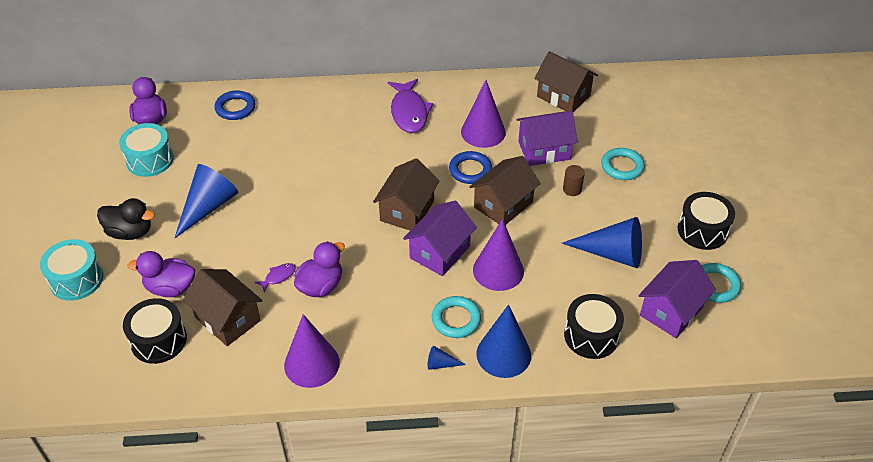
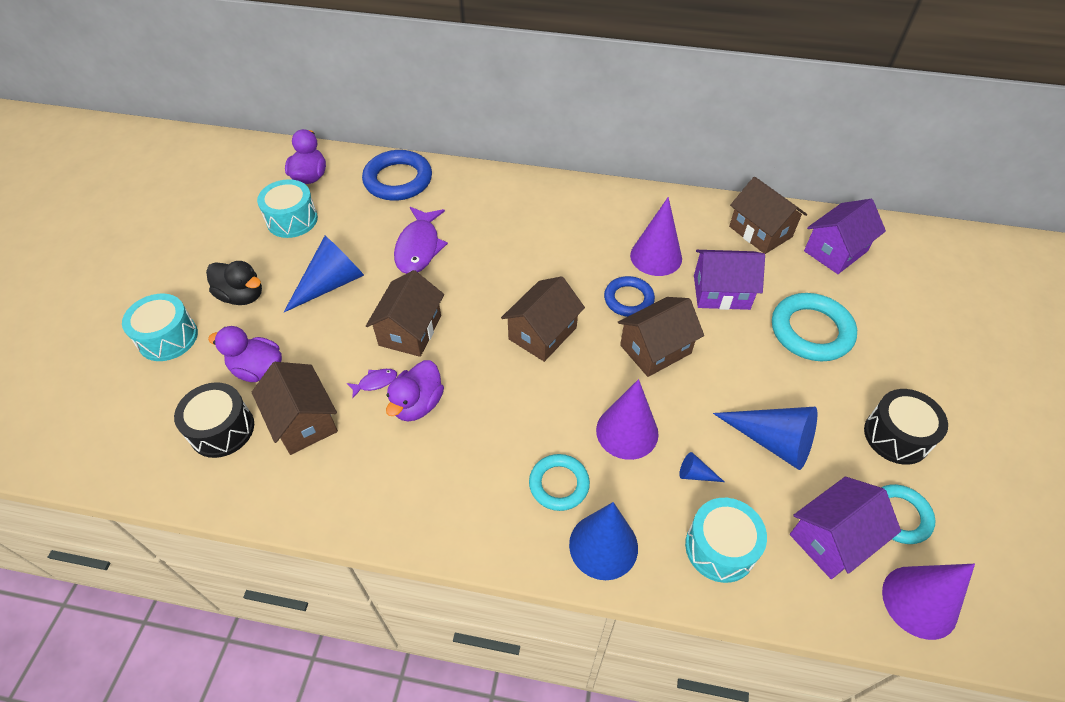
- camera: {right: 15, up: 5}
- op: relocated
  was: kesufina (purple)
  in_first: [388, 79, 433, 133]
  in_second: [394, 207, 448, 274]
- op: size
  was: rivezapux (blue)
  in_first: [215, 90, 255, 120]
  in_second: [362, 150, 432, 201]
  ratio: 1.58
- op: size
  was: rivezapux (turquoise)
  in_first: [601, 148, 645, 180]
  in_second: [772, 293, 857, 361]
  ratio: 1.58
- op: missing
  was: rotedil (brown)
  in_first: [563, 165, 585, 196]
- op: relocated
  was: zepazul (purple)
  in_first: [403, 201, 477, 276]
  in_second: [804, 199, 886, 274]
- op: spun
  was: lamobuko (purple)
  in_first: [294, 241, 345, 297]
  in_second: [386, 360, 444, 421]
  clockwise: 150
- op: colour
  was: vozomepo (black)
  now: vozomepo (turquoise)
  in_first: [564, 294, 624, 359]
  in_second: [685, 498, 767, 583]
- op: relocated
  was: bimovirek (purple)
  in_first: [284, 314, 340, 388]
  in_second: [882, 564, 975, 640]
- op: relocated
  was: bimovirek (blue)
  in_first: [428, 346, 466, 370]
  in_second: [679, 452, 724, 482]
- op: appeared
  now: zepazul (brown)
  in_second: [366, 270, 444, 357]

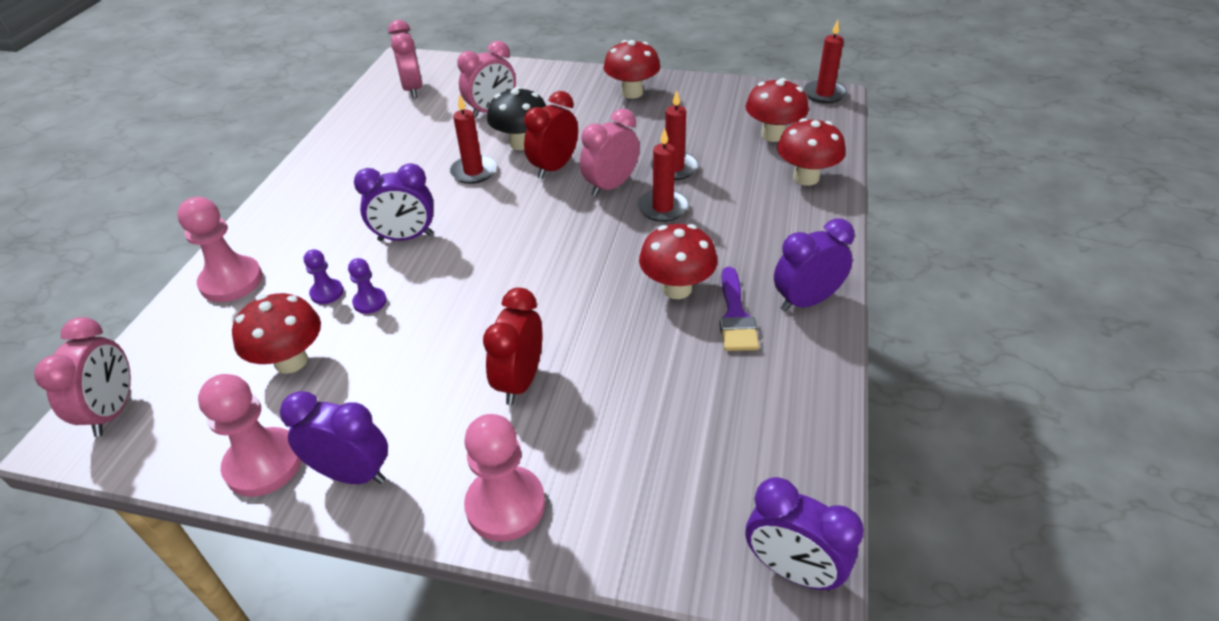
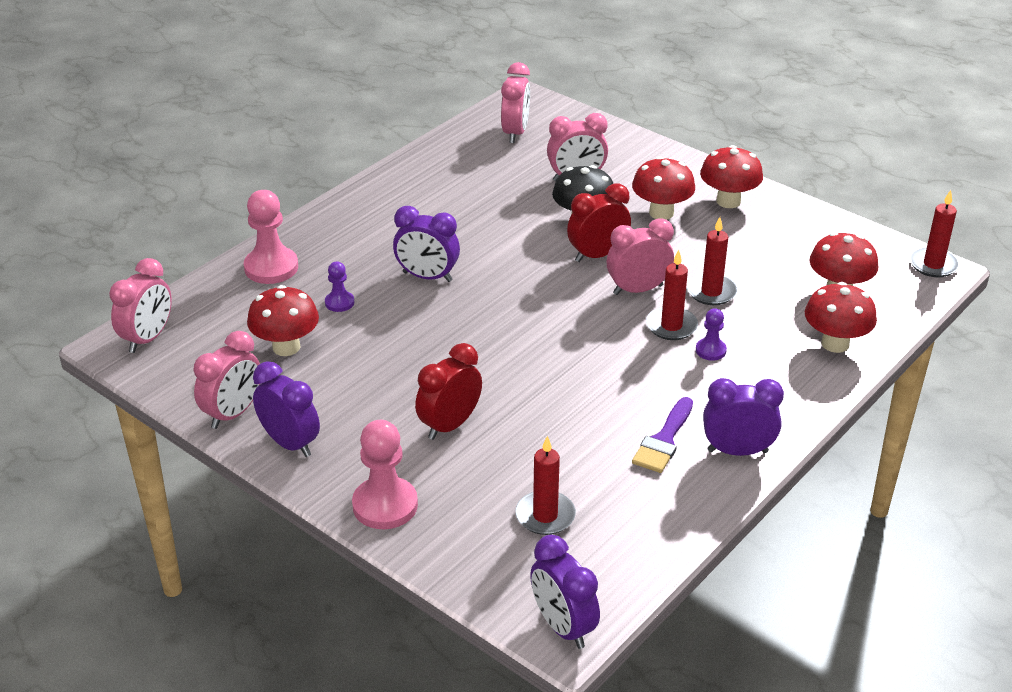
- camera: {right: 25, up: -5}
- op: relocated
  was: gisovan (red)
  in_first: [449, 94, 497, 184]
  in_second: [515, 436, 576, 535]
- op: relocated
  was: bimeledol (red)
  in_first: [639, 224, 717, 299]
  in_second: [632, 156, 695, 220]
- op: relocated
  was: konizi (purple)
  in_first: [348, 258, 387, 314]
  in_second: [696, 308, 727, 361]
- op: exchanged
  was: konizi (pink)
  now: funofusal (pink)
  in_first: [198, 374, 302, 497]
  in_second: [194, 331, 260, 429]

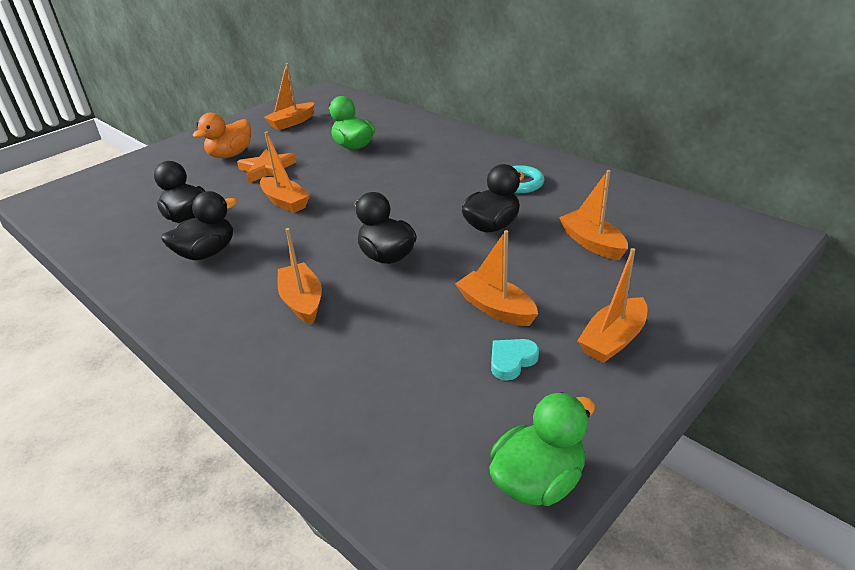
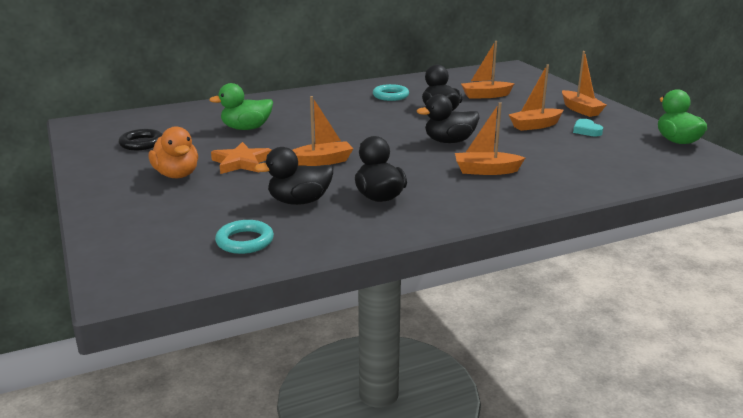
- camera: {right: -70, up: -10}
- op: exchanged
  was: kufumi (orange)
  now: rivezapux (black)
  in_first: [264, 63, 315, 130]
  in_second: [119, 129, 163, 150]
- op: appeared
  now: rivezapux (turquoise)
  in_second: [215, 220, 274, 254]

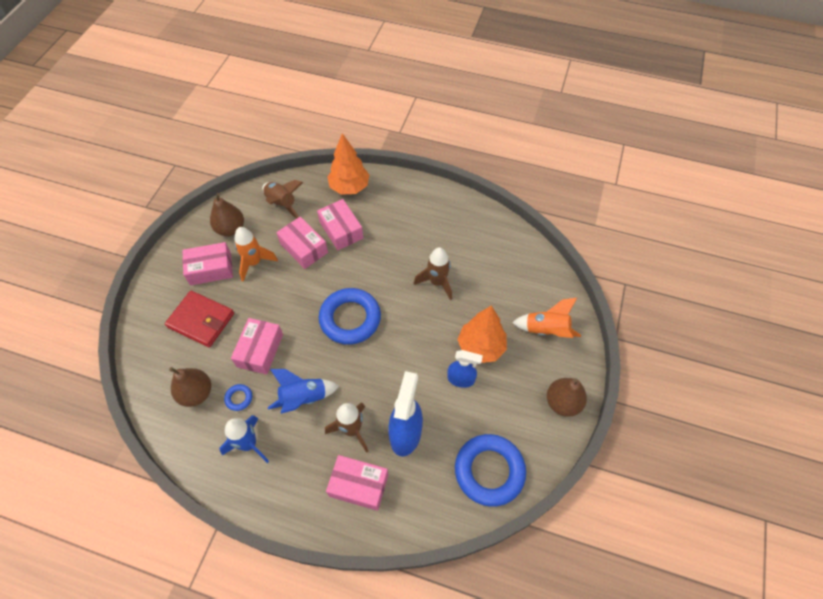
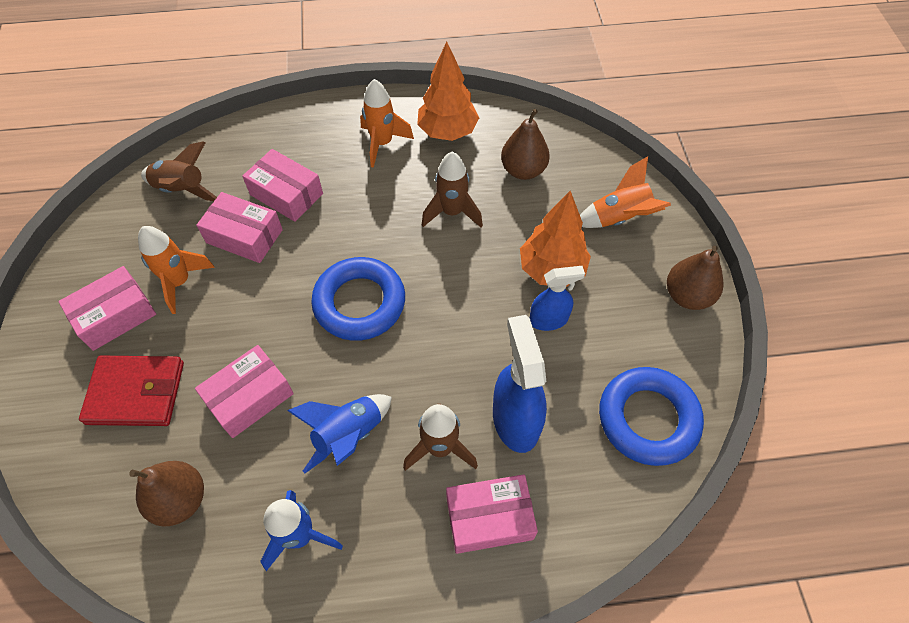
- camera: {right: -25, up: 0}
- op: relocated
  was: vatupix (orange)
  in_first: [327, 133, 369, 195]
  in_second: [417, 42, 479, 141]
- op: relocated
  was: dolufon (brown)
  in_first: [210, 193, 244, 236]
  in_second: [501, 109, 550, 180]
- op: spun
  was: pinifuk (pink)
  in_first: [231, 318, 283, 375]
  in_second: [195, 345, 294, 438]
  clockwise: 60
- op: missing
  was: rivezapux (blue)
  in_first: [224, 384, 252, 411]
- op: appeared
  now: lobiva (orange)
  in_second: [360, 79, 414, 168]

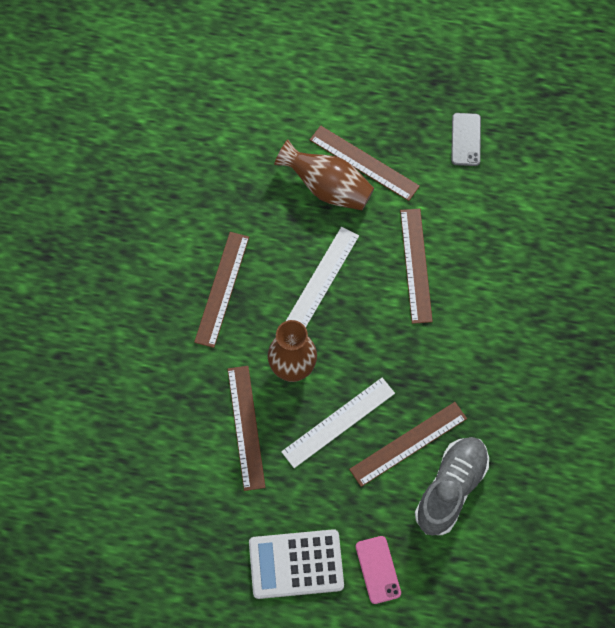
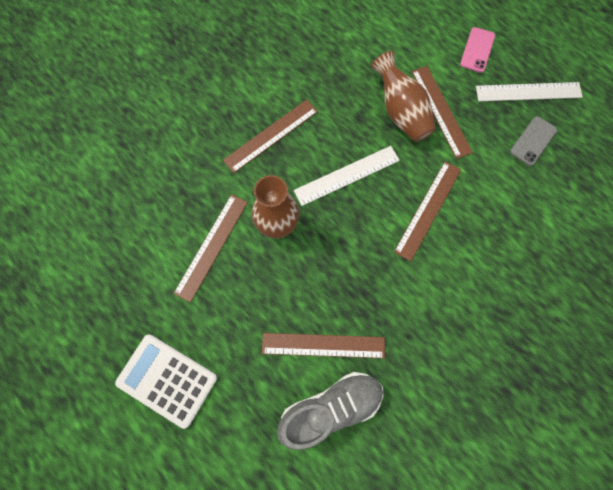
- camera: {right: 35, up: 5}
- op: relocated
  was: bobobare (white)
  in_first: [281, 378, 395, 468]
  in_second: [476, 82, 583, 101]
- op: relocated
  was: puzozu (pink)
  in_first: [356, 536, 401, 604]
  in_second: [460, 27, 495, 73]

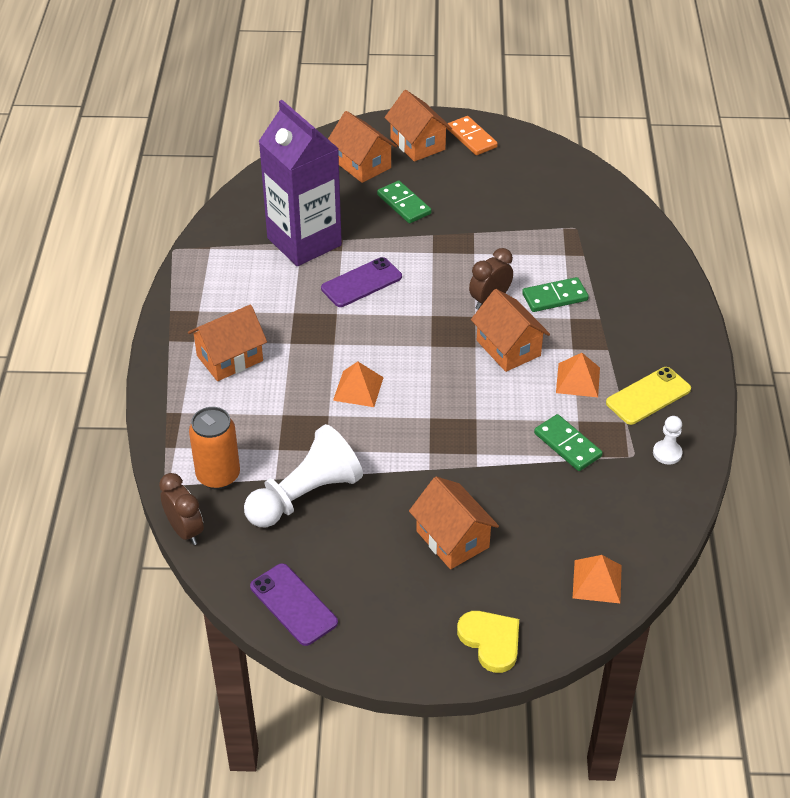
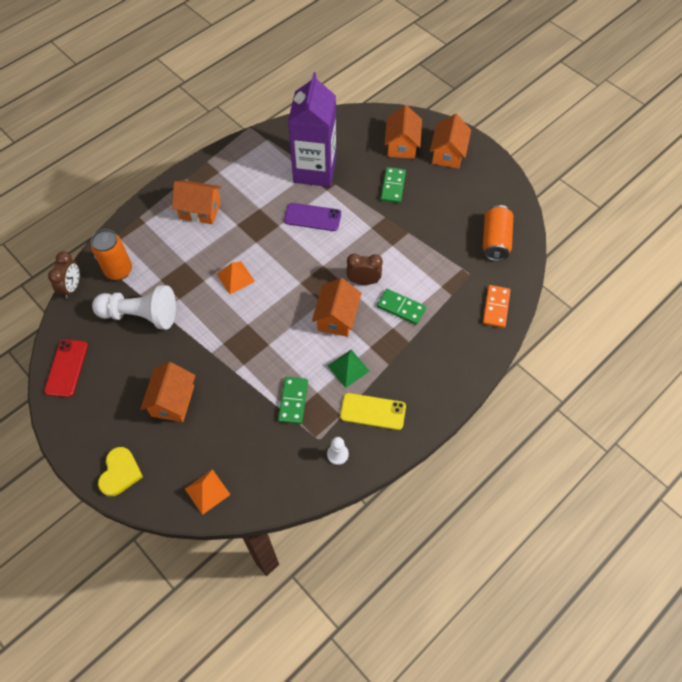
- camera: {right: 45, up: 15}
- op: relocated
  was: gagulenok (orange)
  in_first: [447, 116, 498, 155]
  in_second: [483, 285, 511, 328]
- op: colour
  was: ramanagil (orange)
  now: ramanagil (green)
  in_first: [556, 353, 600, 397]
  in_second: [327, 350, 370, 388]
- op: colour
  was: puzozu (purple)
  now: puzozu (red)
  in_first: [250, 563, 338, 646]
  in_second: [44, 339, 88, 397]
- op: appeared
  now: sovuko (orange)
  in_second: [483, 205, 513, 261]

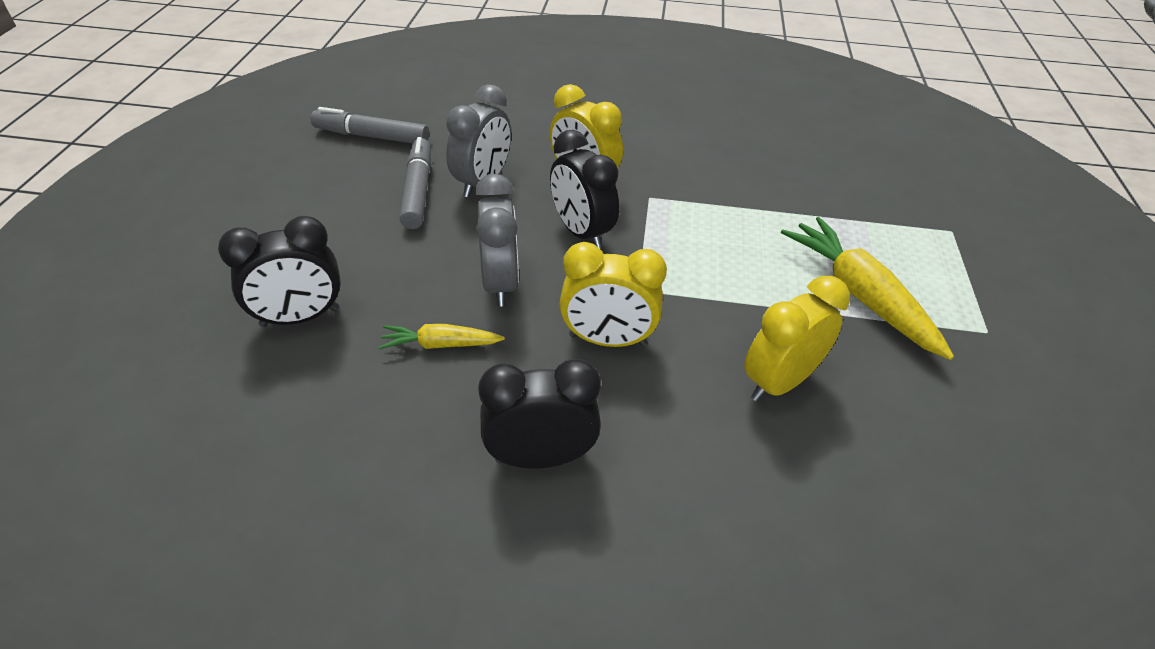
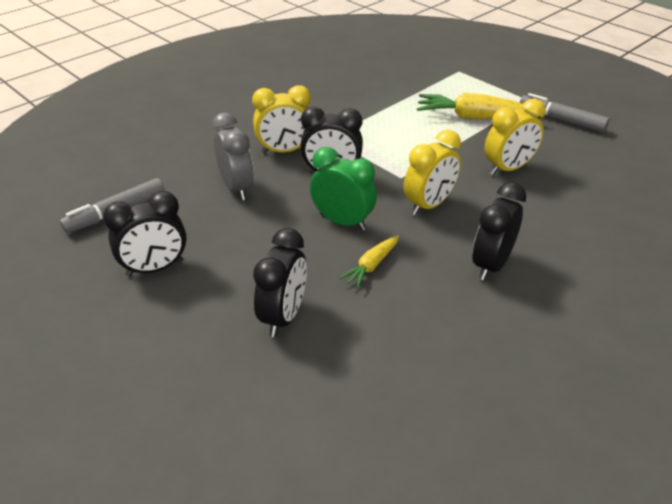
- camera: {right: -50, up: -5}
- op: relocated
  was: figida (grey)
  in_first: [399, 137, 431, 229]
  in_second: [520, 93, 609, 132]
- op: colour
  was: funofusal (grey)
  now: funofusal (green)
  in_first: [475, 174, 519, 307]
  in_second: [310, 147, 377, 230]
- op: spun
  was: funofusal (yellow)
  in_first: [744, 276, 850, 402]
  in_second: [484, 99, 546, 175]
  clockwise: -120
- op: appeared
  now: funofusal (black)
  in_second: [103, 191, 186, 276]

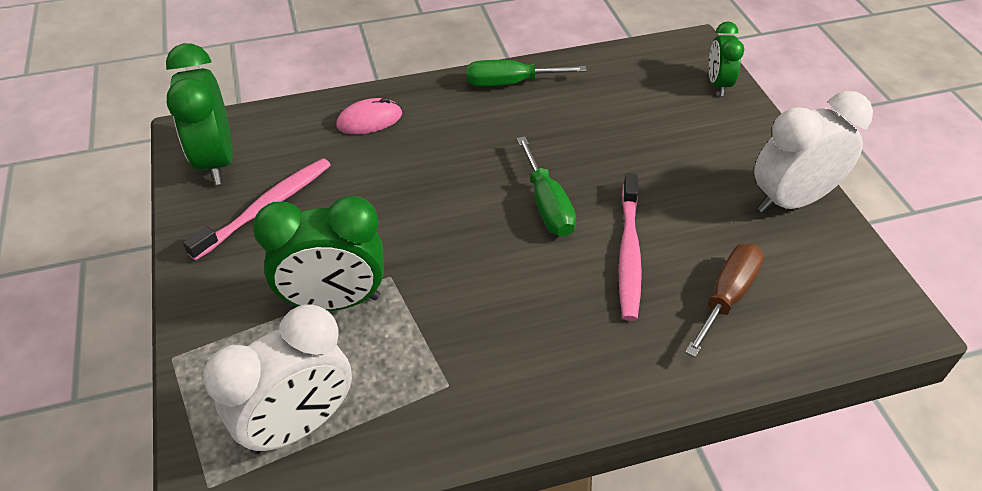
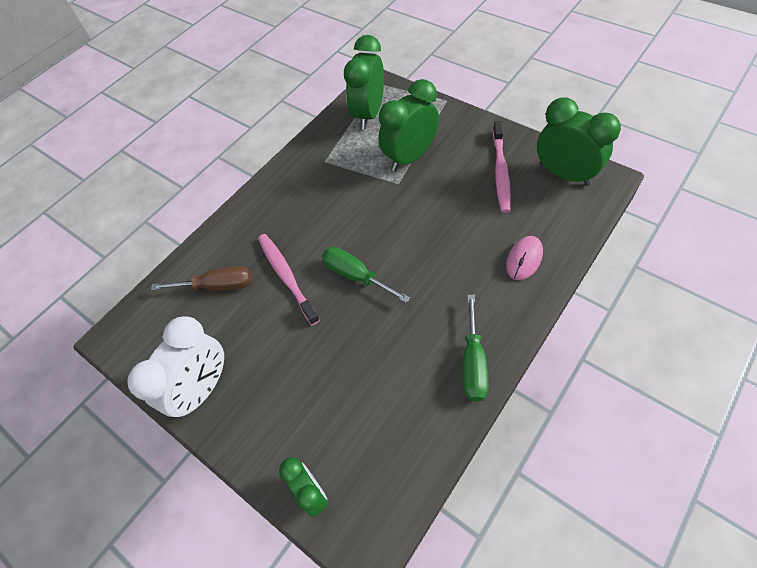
- camera: {right: 150, up: 10}
- op: spun
  was: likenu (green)
  in_first: [466, 60, 587, 87]
  in_second: [463, 295, 489, 402]
  clockwise: 135
- op: spun
  was: likenu (brown)
  in_first: [685, 243, 764, 357]
  in_second: [151, 266, 252, 291]
  clockwise: -90
- op: colour
  was: funofusal (white)
  now: funofusal (green)
  in_first: [203, 304, 352, 454]
  in_second: [344, 35, 384, 129]

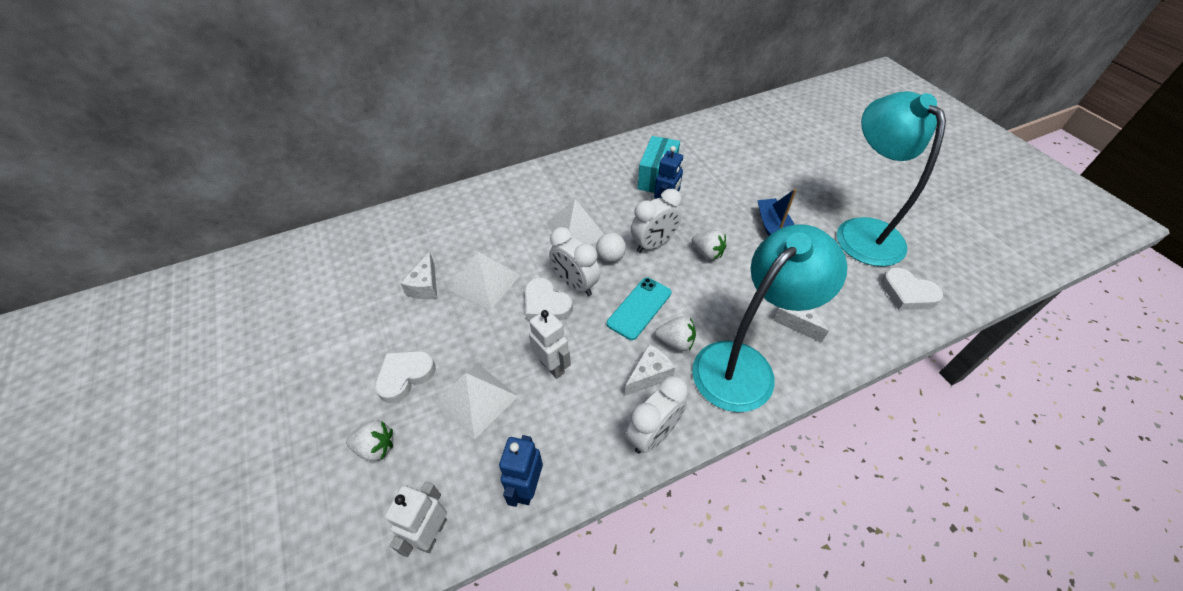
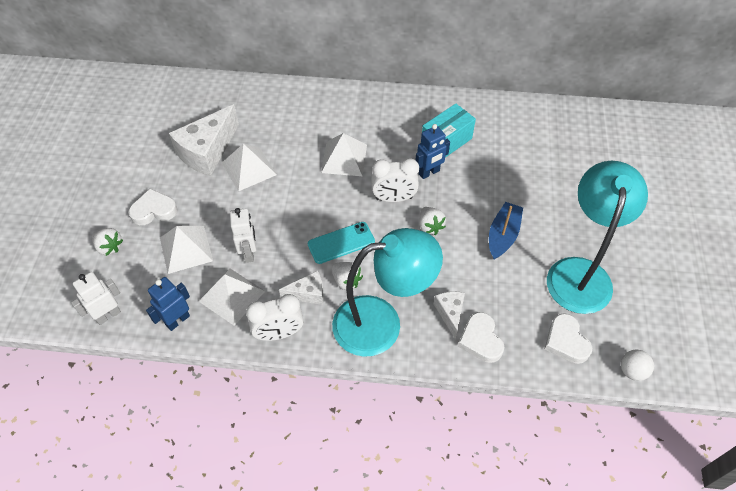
- camera: {right: 30, up: 5}
- op: missing
  was: funofusal (white)
  in_first: [549, 227, 600, 296]
- op: relocated
  was: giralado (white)
  in_first: [596, 233, 626, 263]
  in_second: [621, 349, 654, 381]
- op: size
  was: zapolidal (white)
  in_first: [401, 252, 437, 299]
  in_second: [169, 104, 239, 176]
  ratio: 1.89
- op: relocated
  was: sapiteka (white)
  in_first: [525, 278, 573, 321]
  in_second: [458, 312, 504, 363]
- op: appeared
  now: ramanagil (white)
  in_second: [199, 269, 265, 326]

